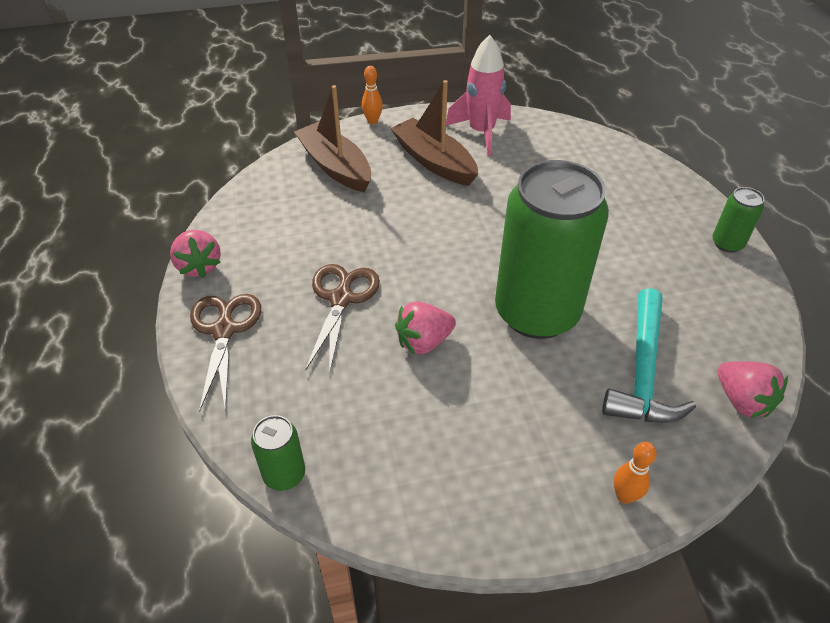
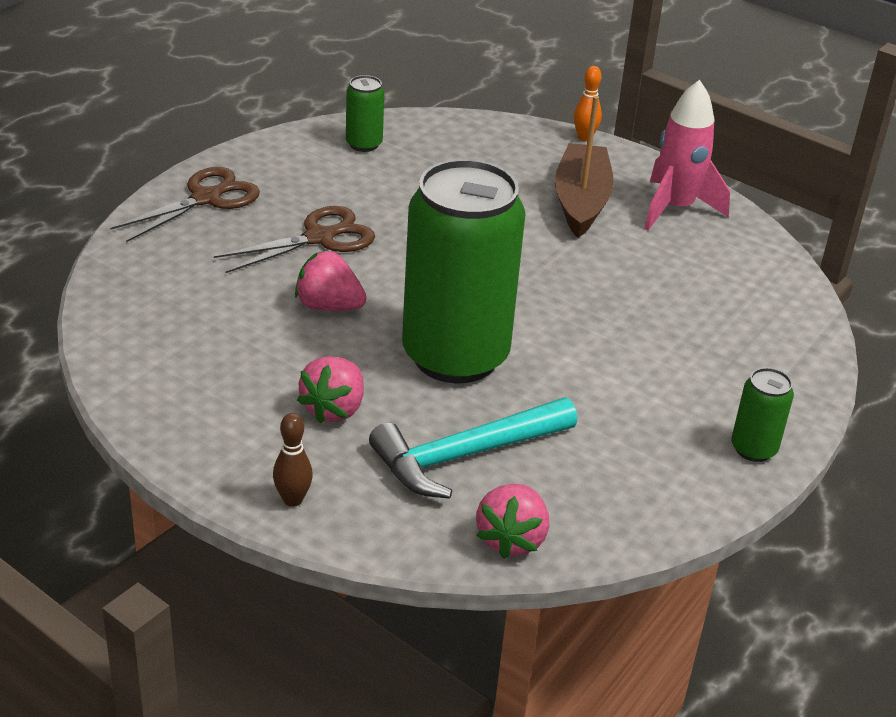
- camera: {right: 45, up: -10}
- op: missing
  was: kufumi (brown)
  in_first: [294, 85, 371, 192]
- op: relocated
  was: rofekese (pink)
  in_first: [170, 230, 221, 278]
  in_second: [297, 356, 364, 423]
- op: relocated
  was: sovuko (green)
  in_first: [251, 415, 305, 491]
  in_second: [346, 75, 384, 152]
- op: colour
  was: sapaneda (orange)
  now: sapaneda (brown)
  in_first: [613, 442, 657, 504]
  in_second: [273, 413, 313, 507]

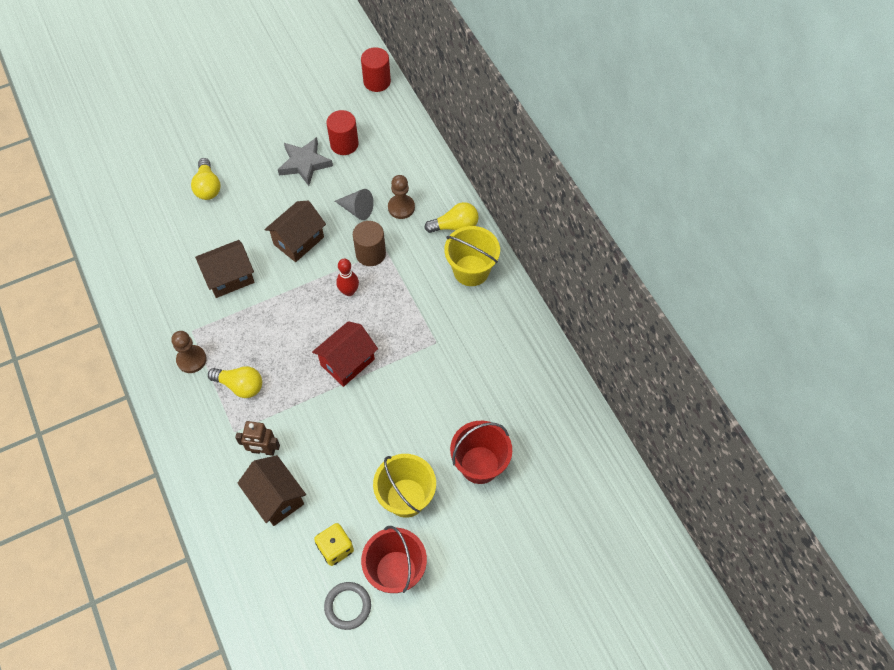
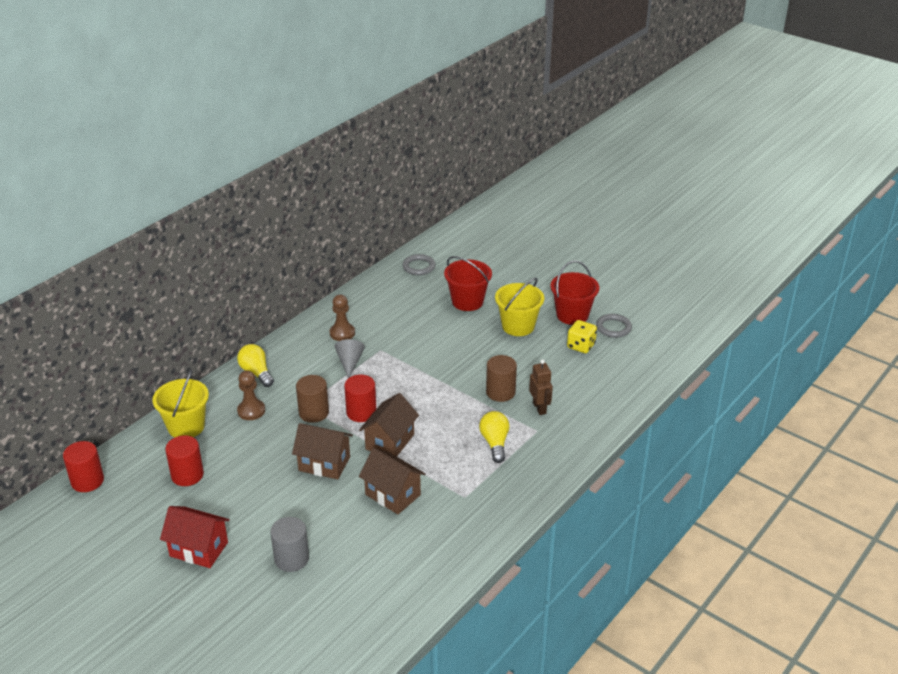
- camera: {right: -115, up: -25}
- op: missing
  was: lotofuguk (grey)
  in_first: [278, 137, 333, 186]
- op: exchanged
  was: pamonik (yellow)
  now: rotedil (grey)
  in_first: [191, 158, 220, 200]
  in_second: [270, 517, 309, 572]
- op: relocated
  was: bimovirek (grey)
  in_first: [335, 189, 374, 220]
  in_second: [335, 339, 365, 378]
- op: relocated
  was: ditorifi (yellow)
  in_first: [444, 226, 500, 286]
  in_second: [153, 370, 209, 438]
- op: exchanged
  was: sapaneda (red)
  now: rotedil (red)
  in_first: [336, 259, 359, 296]
  in_second: [344, 375, 377, 422]
- op: relocated
  was: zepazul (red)
  in_first: [312, 321, 378, 387]
  in_second: [160, 506, 230, 568]
- op: relocated
  was: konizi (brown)
  in_first: [171, 331, 207, 373]
  in_second: [330, 294, 355, 341]
- op: relocated
  was: zepazul (brown)
  in_first: [238, 455, 306, 526]
  in_second: [359, 393, 419, 457]
- op: appeared
  now: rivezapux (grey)
  in_second: [402, 254, 436, 275]
- op: appeared
  now: rotedil (brown)
  in_second: [486, 355, 517, 402]

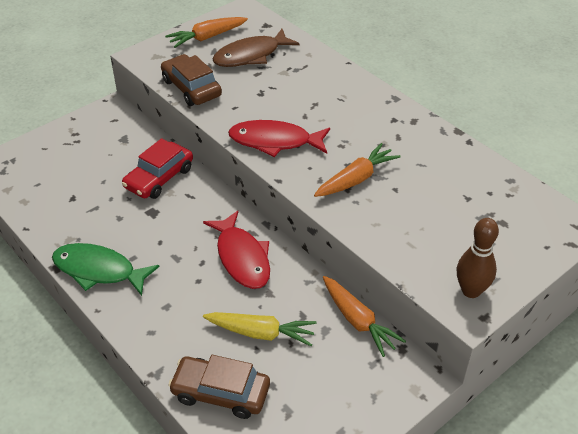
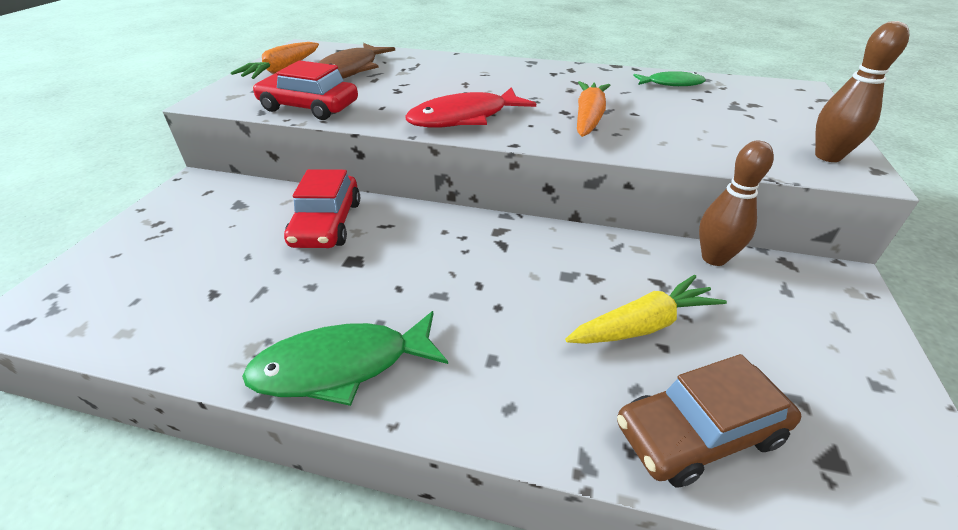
- camera: {right: -35, up: -5}
- op: colour
  was: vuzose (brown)
  now: vuzose (red)
  in_first: [161, 54, 222, 106]
  in_second: [253, 60, 358, 120]
- op: missing
  was: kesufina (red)
  in_first: [203, 211, 270, 289]
- op: exchanged
  was: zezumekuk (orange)
  now: sapaneda (brown)
  in_first: [323, 276, 406, 357]
  in_second: [699, 141, 774, 266]
- op: appeared
  now: kesufina (green)
  in_second: [633, 71, 706, 86]

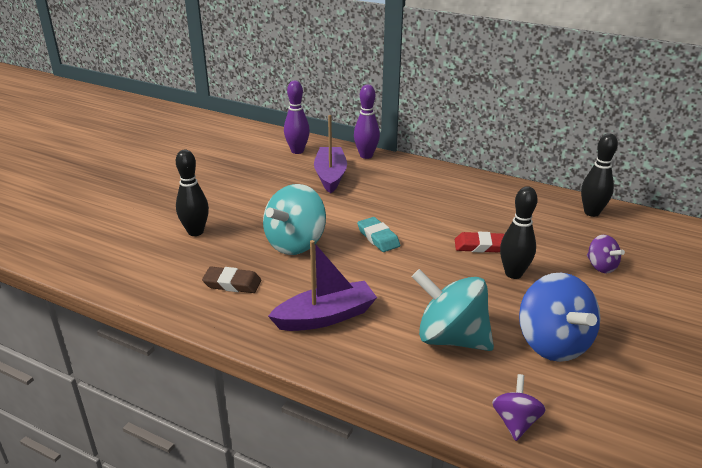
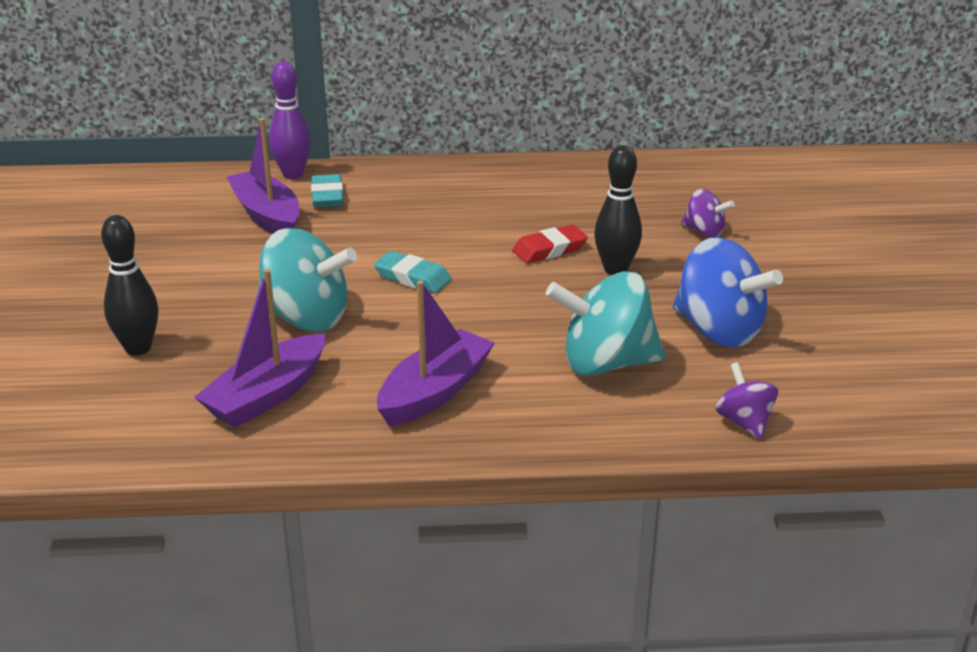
- camera: {right: -30, up: 0}
- op: missing
  was: sapaneda (purple)
  in_first: [284, 80, 310, 154]
- op: missing
  was: sapaneda (black)
  in_first: [581, 133, 618, 217]
- op: spun
  was: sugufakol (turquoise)
  in_first: [263, 184, 326, 255]
  in_second: [257, 228, 357, 332]
  clockwise: -75
- op: exchanged
  was: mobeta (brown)
  now: kufumi (purple)
  in_first: [202, 267, 261, 293]
  in_second: [195, 269, 325, 428]
- op: appeared
  now: mobeta (turquoise)
  in_second: [311, 174, 343, 207]

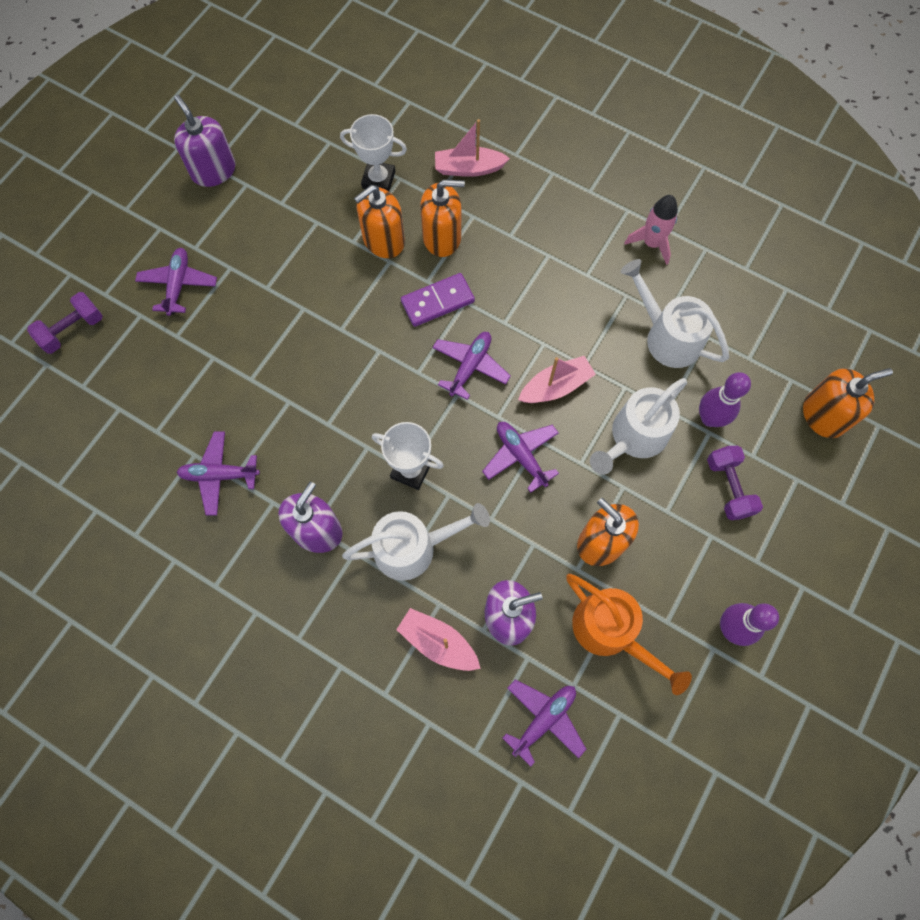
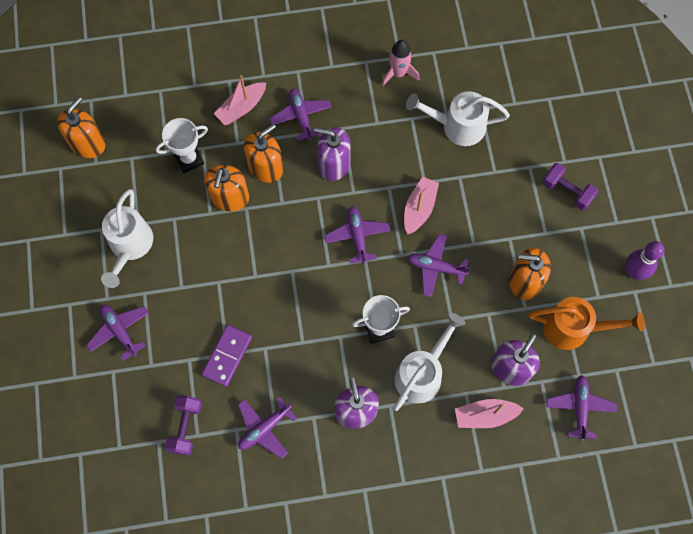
- camera: {right: -40, up: 0}
- op: relocated
  was: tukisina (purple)
  in_first: [174, 95, 235, 187]
  in_second: [314, 127, 351, 181]
- op: relocated
  was: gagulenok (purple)
  in_first: [401, 273, 475, 327]
  in_second: [202, 325, 252, 387]
- op: relocated
  was: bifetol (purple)
  in_first: [27, 292, 103, 354]
  in_second: [165, 395, 202, 456]
- op: relocated
  was: tukisina (orange)
  in_first: [803, 368, 893, 438]
  in_second: [57, 97, 106, 158]
- op: missing
  was: sapaneda (purple)
  in_first: [699, 372, 751, 427]
- op: relocated
  was: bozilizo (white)
  in_first: [590, 378, 687, 475]
  in_second: [101, 189, 153, 288]
- op: appeared
  now: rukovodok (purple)
  in_second: [269, 89, 332, 141]

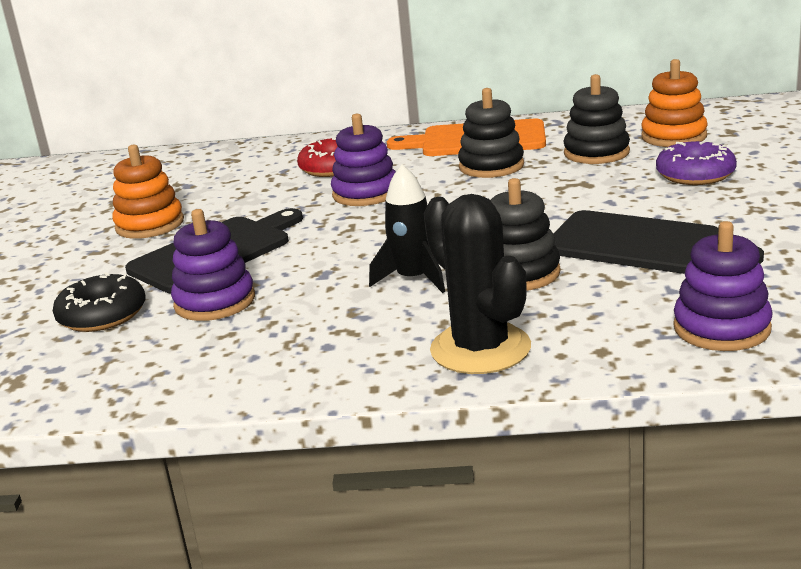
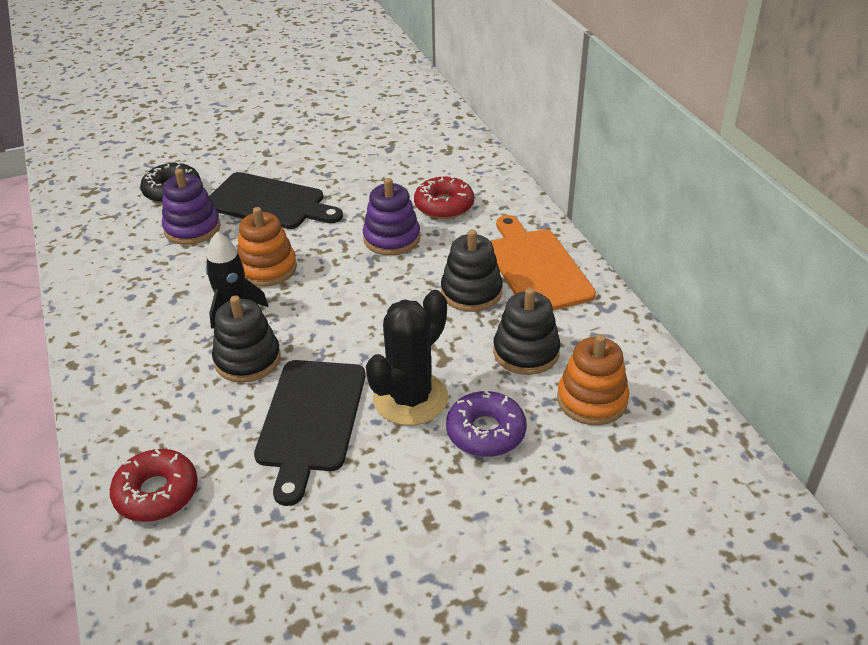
- camera: {right: 65, up: 15}
- op: relocated
  was: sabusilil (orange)
  in_first: [112, 145, 184, 239]
  in_second: [237, 207, 297, 287]
- op: relocated
  was: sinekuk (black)
  in_first: [424, 194, 531, 374]
  in_second: [366, 290, 448, 426]
- op: exchanged
  was: sabusilil (purple)
  now: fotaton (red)
  in_first: [673, 221, 773, 351]
  in_second: [110, 449, 198, 522]

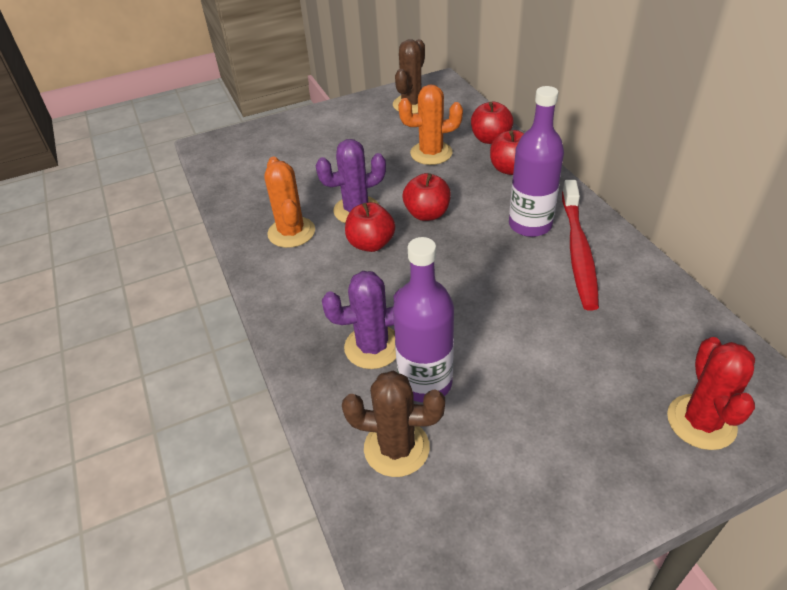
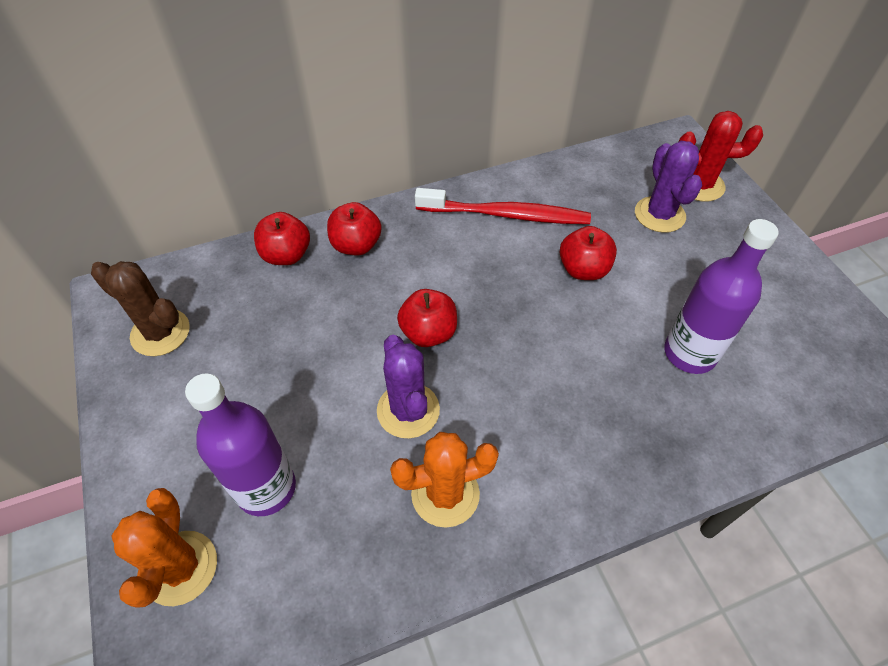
- camera: {right: -90, up: 10}
- op: relocated
  was: sinekuk (orange)
  in_first: [398, 85, 463, 165]
  in_second: [112, 488, 217, 608]
- op: relocated
  was: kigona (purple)
  in_first: [509, 86, 564, 237]
  in_second: [185, 373, 296, 516]
- op: relocated
  was: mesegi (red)
  in_first: [345, 202, 395, 252]
  in_second: [560, 226, 617, 280]
- op: relocated
  was: sinekuk (purple)
  in_first: [322, 271, 402, 369]
  in_second: [635, 141, 702, 233]
- op: missing
  was: sinekuk (brown)
  in_first: [342, 371, 445, 477]

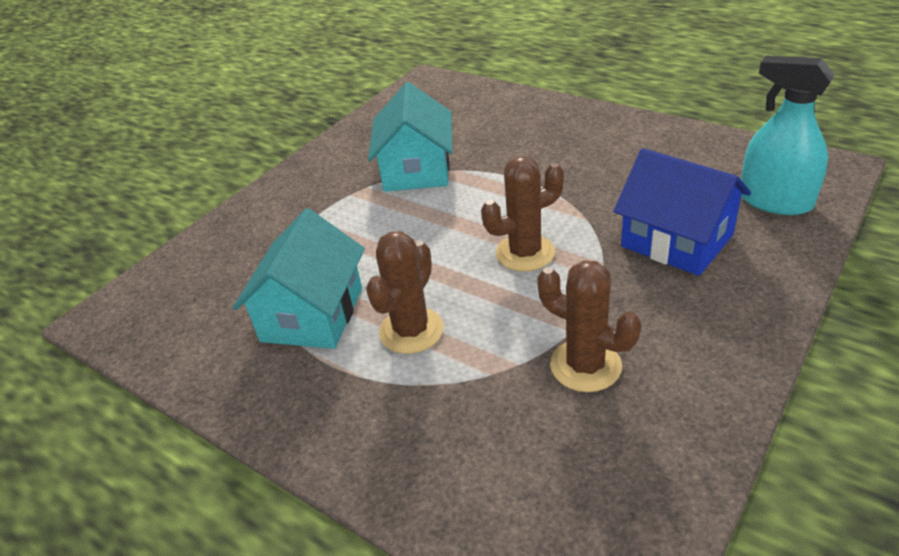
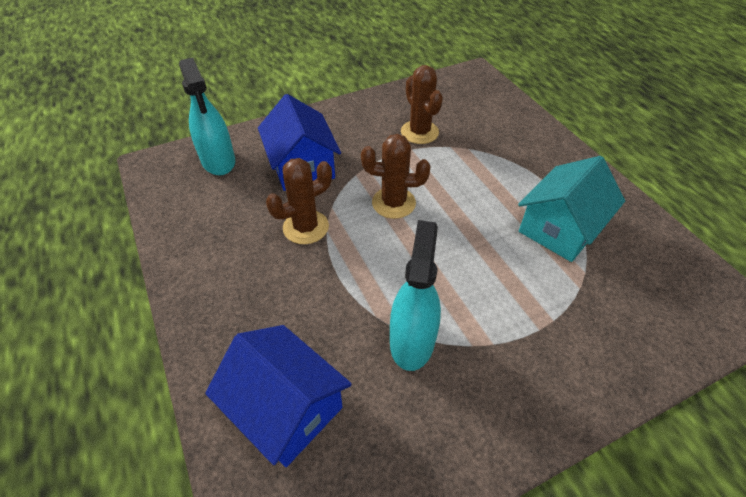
- camera: {right: -155, up: 10}
- op: exchanged
  was: zepazul (turquoise)
  now: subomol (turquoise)
  in_first: [368, 82, 453, 192]
  in_second: [390, 220, 441, 371]
- op: relocated
  was: sinekuk (brown)
  in_first: [366, 231, 444, 354]
  in_second: [266, 158, 332, 244]
- op: appeared
  now: zepazul (blue)
  in_second: [205, 325, 352, 467]

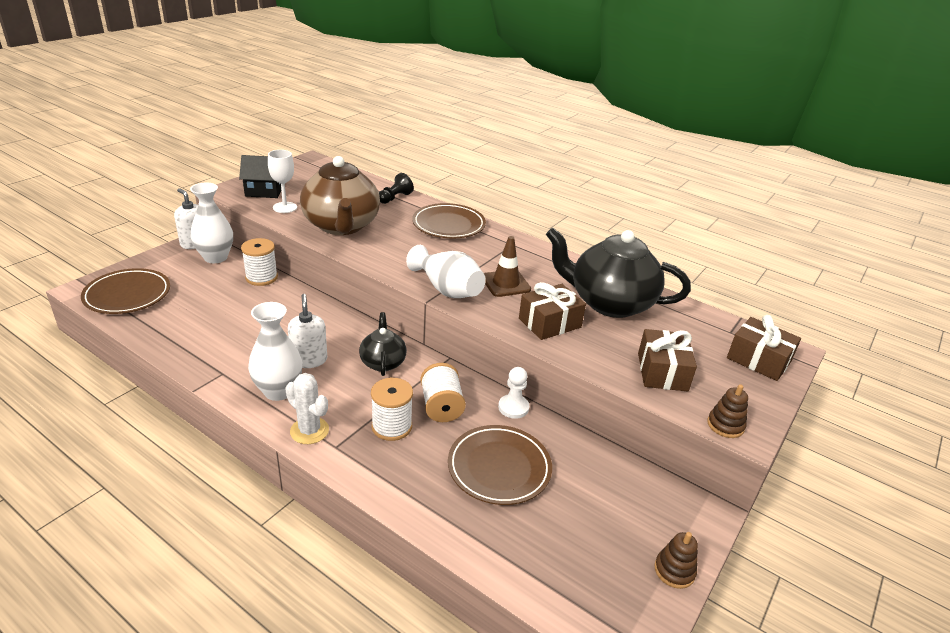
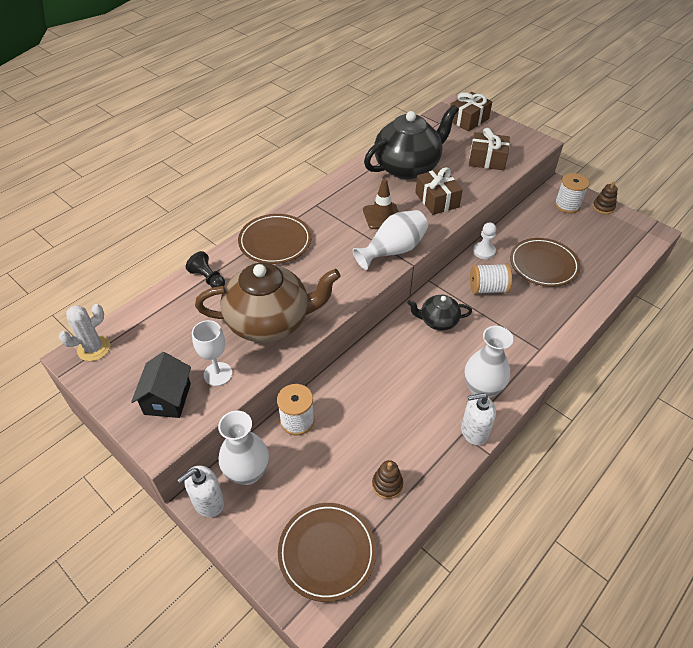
- camera: {right: -80, up: 15}
- op: spun
  was: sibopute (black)
  in_first: [546, 228, 691, 318]
  in_second: [364, 105, 459, 179]
  clockwise: -150
- op: relocated
  was: tukisina (white)
  in_first: [288, 294, 327, 368]
  in_second: [461, 393, 496, 445]
- op: relocated
  was: sinekuk (white)
  in_first: [285, 373, 329, 444]
  in_second: [59, 304, 110, 361]
- op: relocated
  was: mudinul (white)
  in_first: [371, 378, 413, 441]
  in_second: [555, 173, 590, 213]
- op: relocated
  was: sabusilil (brown)
  in_first: [707, 384, 748, 438]
  in_second: [372, 460, 403, 499]

